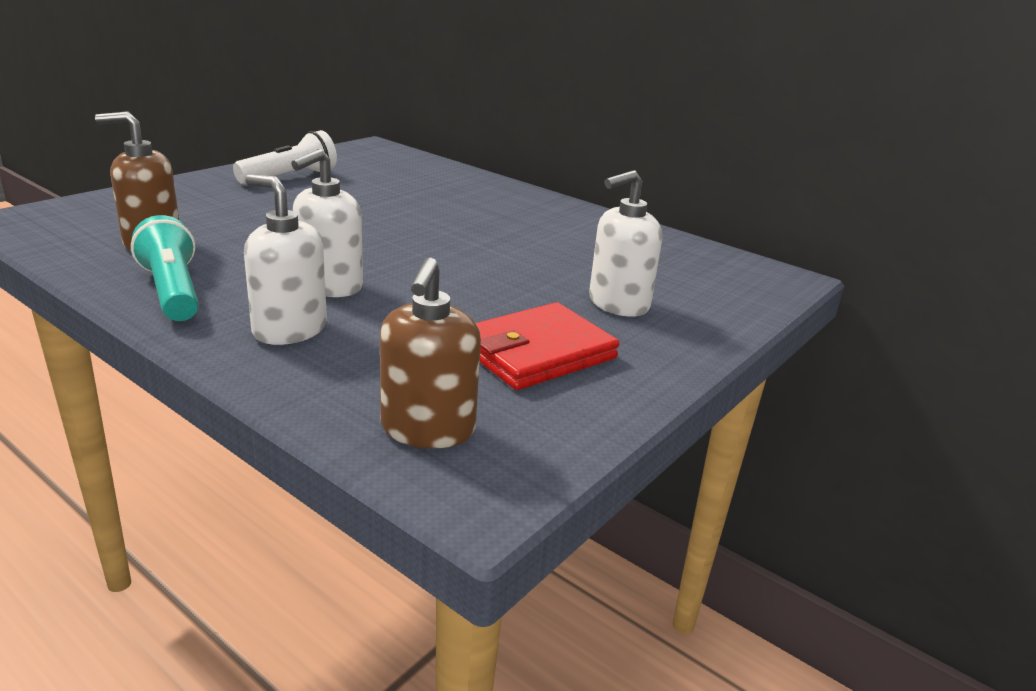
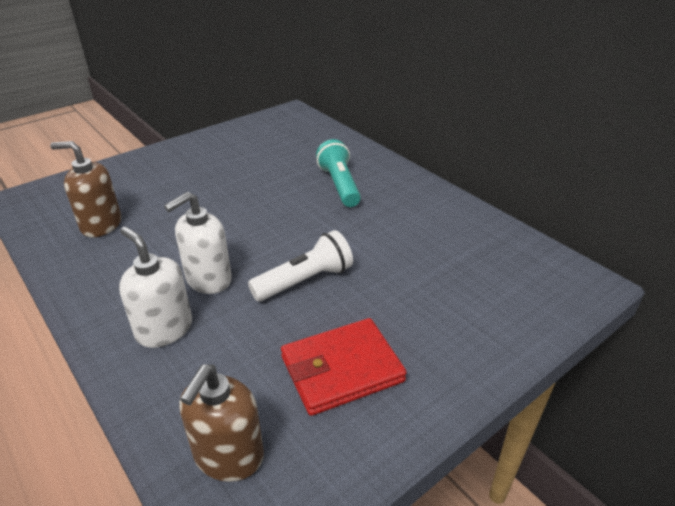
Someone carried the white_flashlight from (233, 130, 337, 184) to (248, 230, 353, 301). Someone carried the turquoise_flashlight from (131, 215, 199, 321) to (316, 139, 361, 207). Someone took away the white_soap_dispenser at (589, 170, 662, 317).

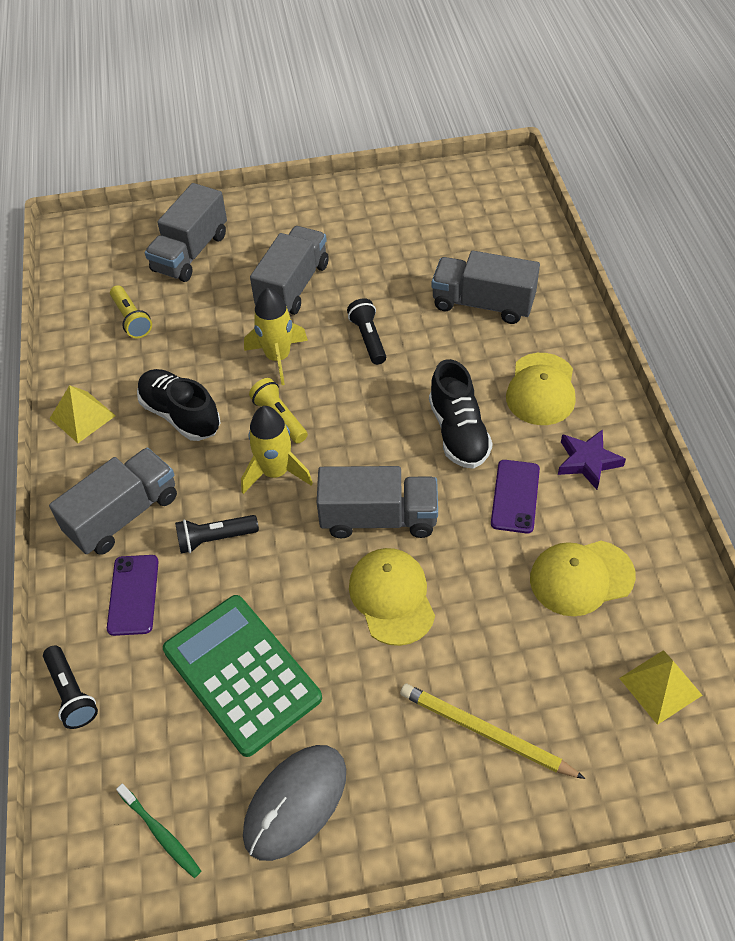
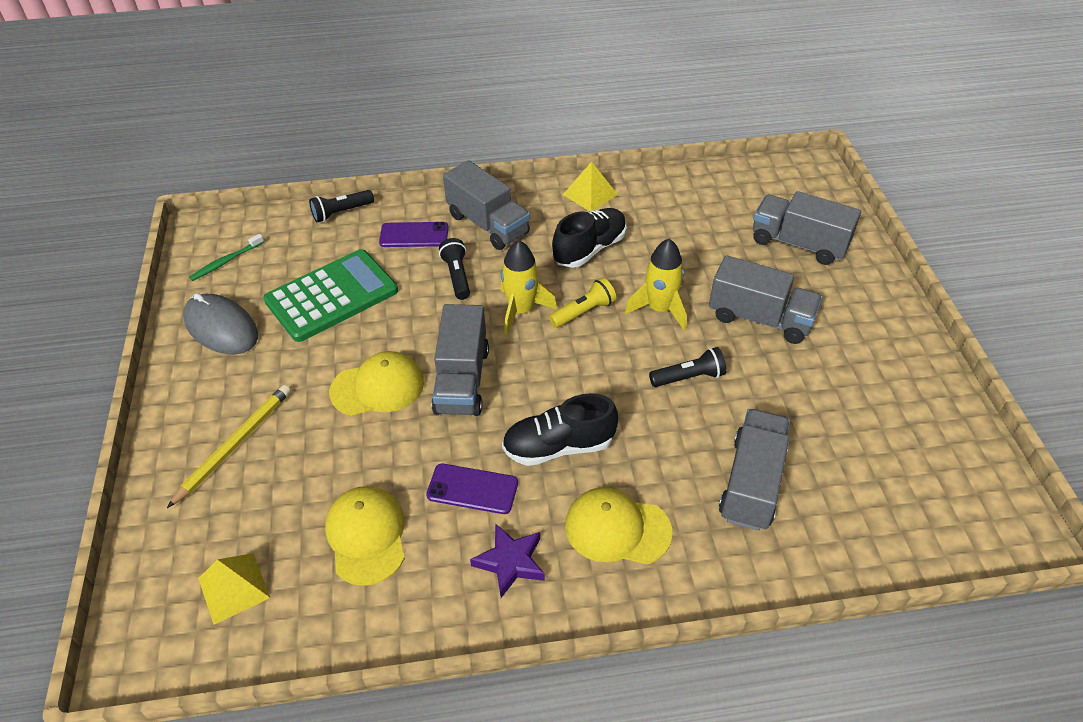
Someone took away the yellow_flashlight at (110, 285, 152, 338).

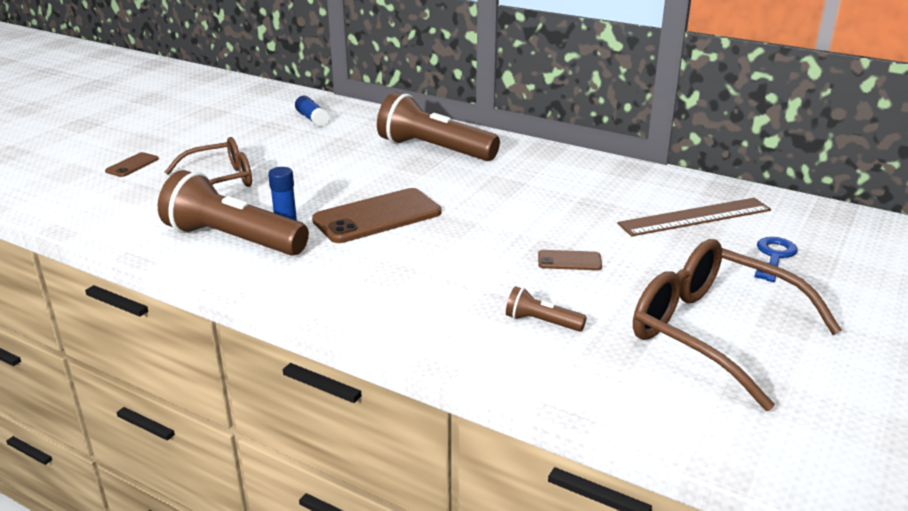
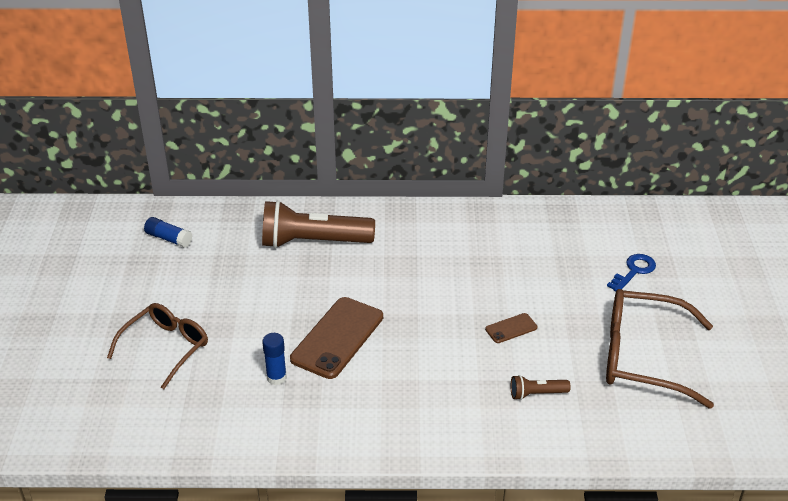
Someone rotated the blue_key at (754, 237, 798, 282) by 45 degrees clockwise. Someone took away the brown_phone at (105, 152, 159, 177). Someone took away the brown_flashlight at (158, 170, 309, 256). Someone took away the brown_ruler at (617, 198, 771, 236).

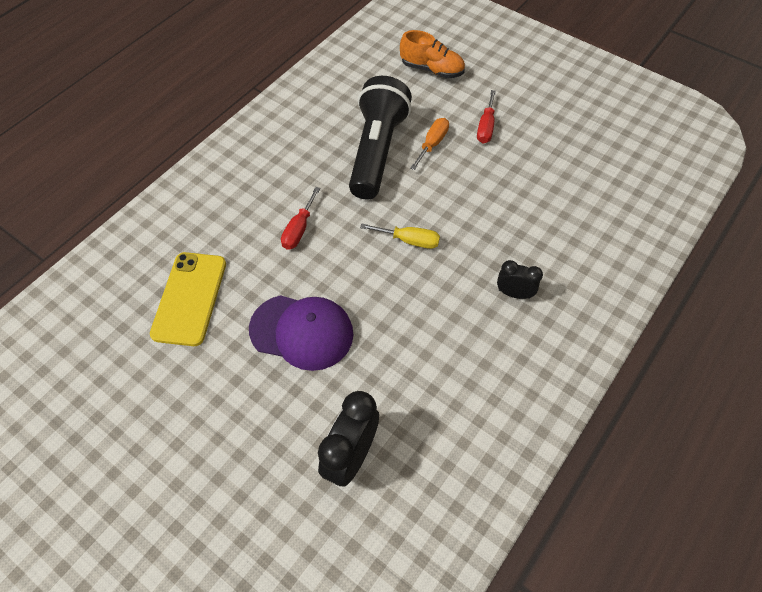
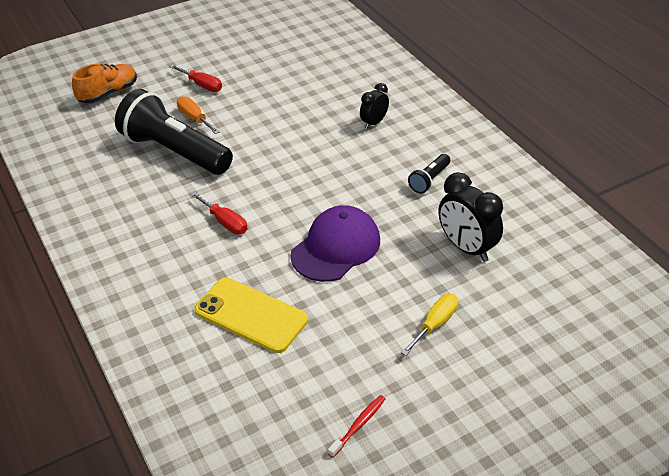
Someone put down the red_toothbrush at (328, 395, 385, 458). Someone carried the yellow_screwdriver from (360, 223, 440, 249) to (401, 294, 458, 356). Someone put down the black_flashlight at (408, 154, 450, 193).

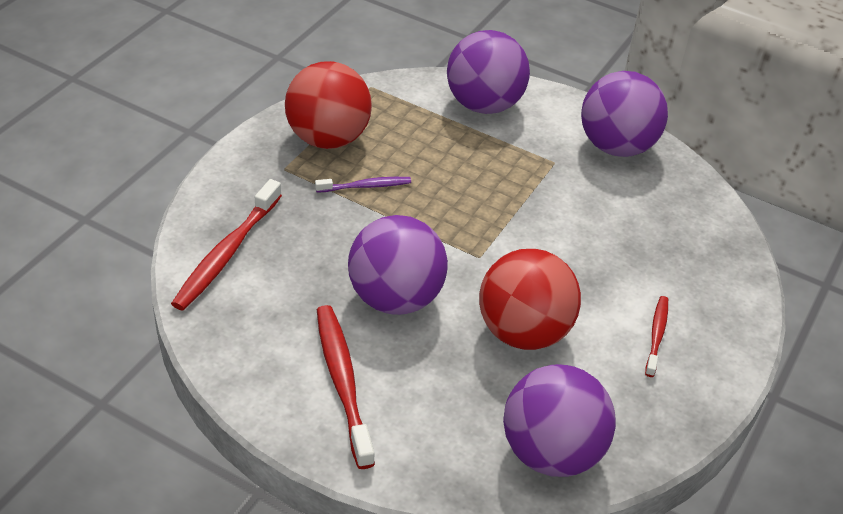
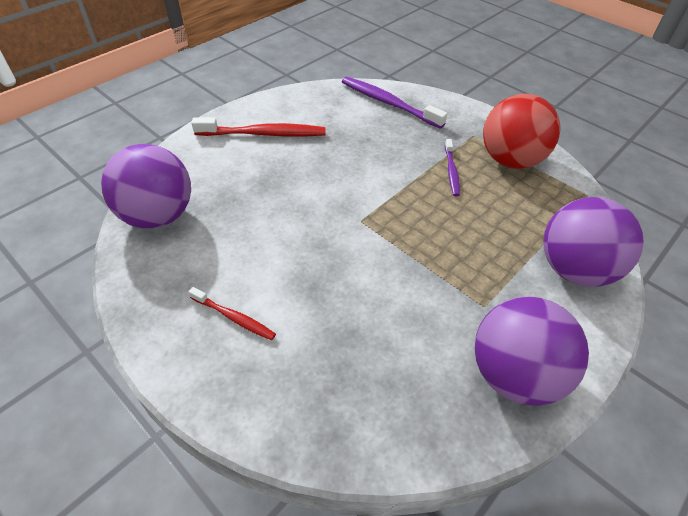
Someone repainted the red_toothbrush at (171, 179, 282, 310), which became the purple_toothbrush at (342, 77, 448, 129). Someone took away the purple_ball at (348, 215, 448, 315). Someone took away the red_ball at (479, 249, 581, 350).

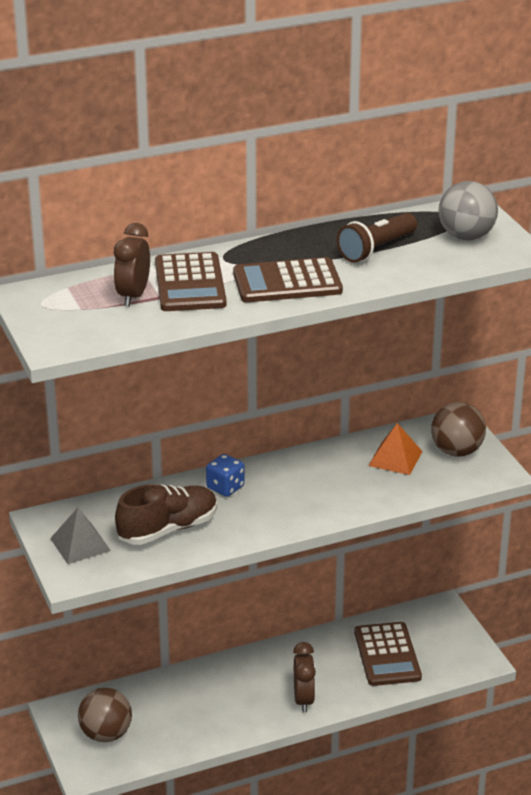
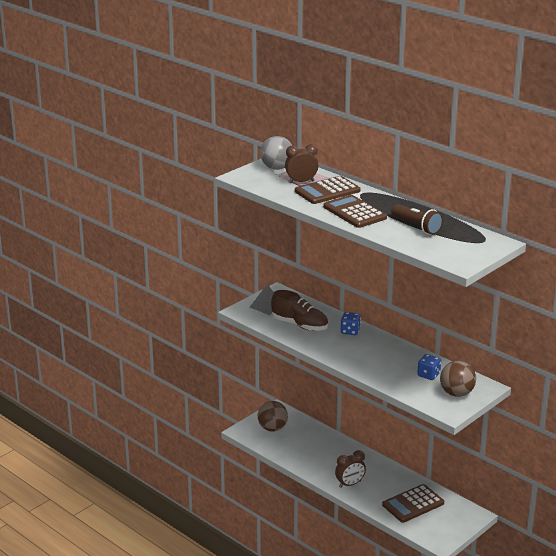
Someone carried the grey_ball from (438, 181, 498, 240) to (260, 136, 292, 170). Someone rotated the brown_flashlight at (337, 213, 417, 263) by 150 degrees counterclockwise. Someone swapped the orange_pyramid at (368, 423, 423, 475) for the blue_dice at (417, 354, 441, 380).

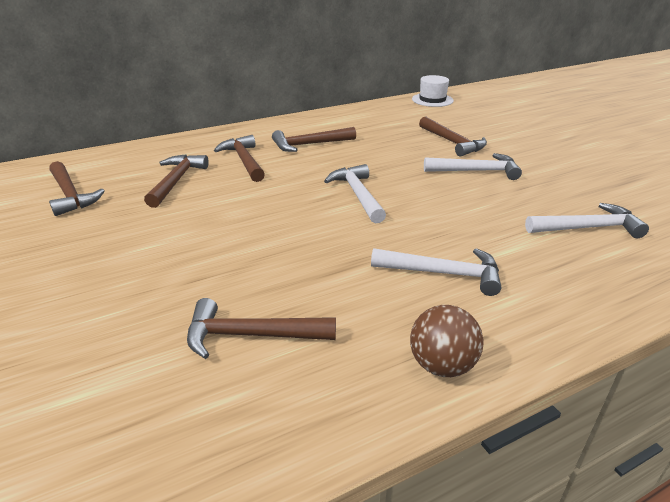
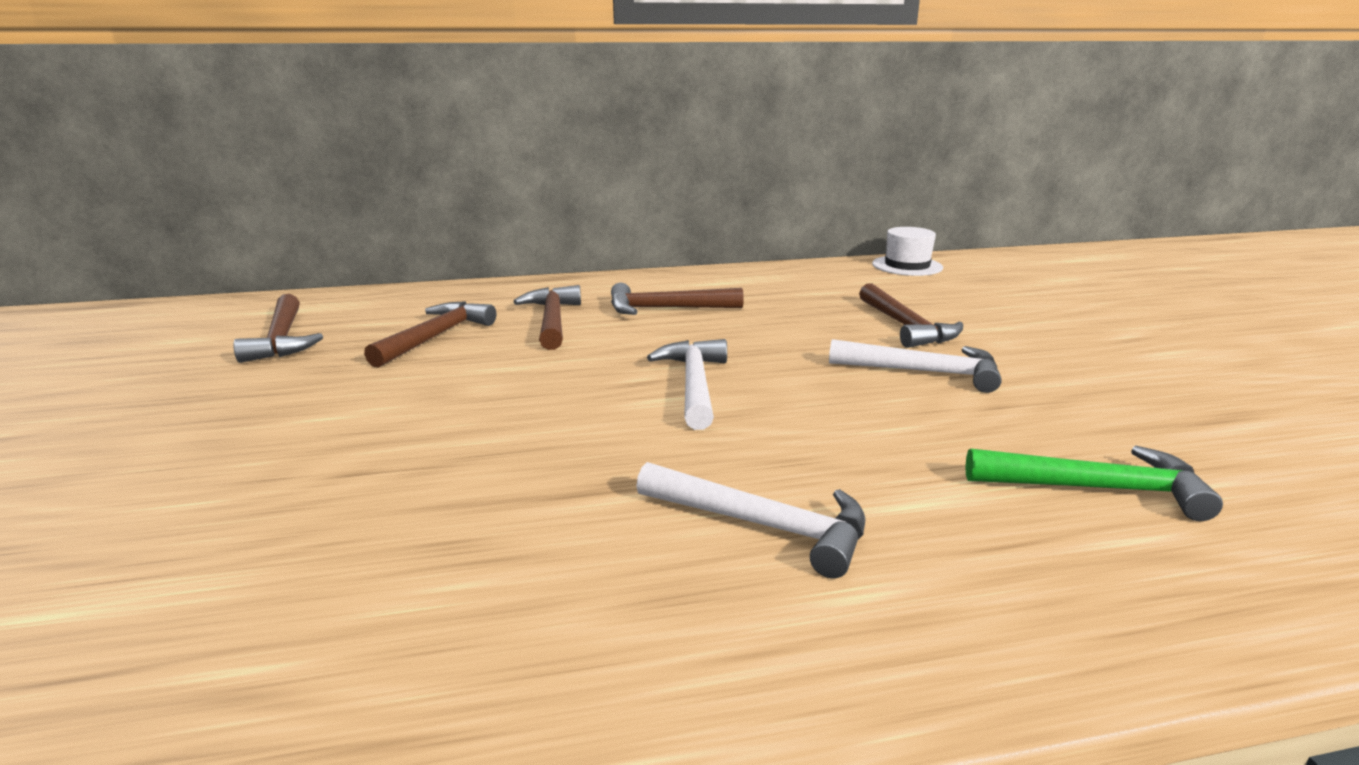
Someone repainted the white_hammer at (525, 203, 649, 238), which became the green_hammer at (965, 446, 1223, 521). Someone took away the brown_hammer at (187, 298, 336, 359). Someone took away the brown_ball at (410, 305, 484, 377).

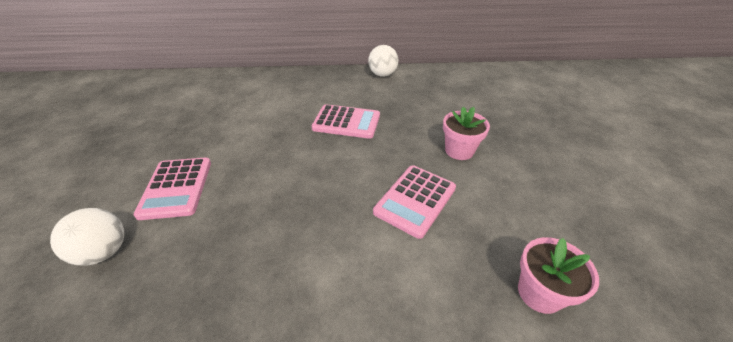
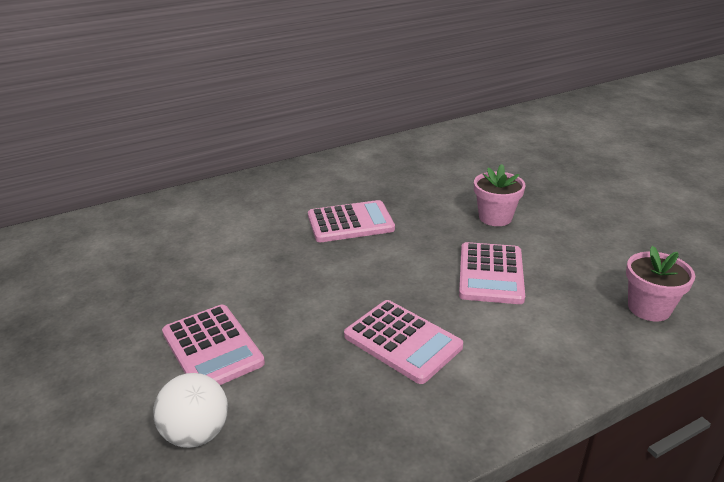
Someone put down the pink_calculator at (344, 300, 463, 384). Someone took away the white_ball at (368, 45, 399, 77).

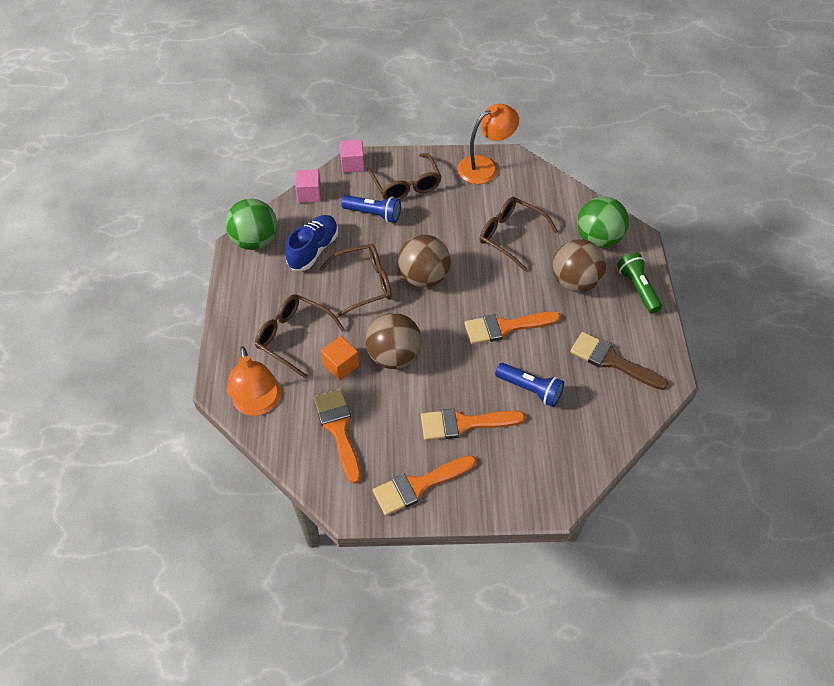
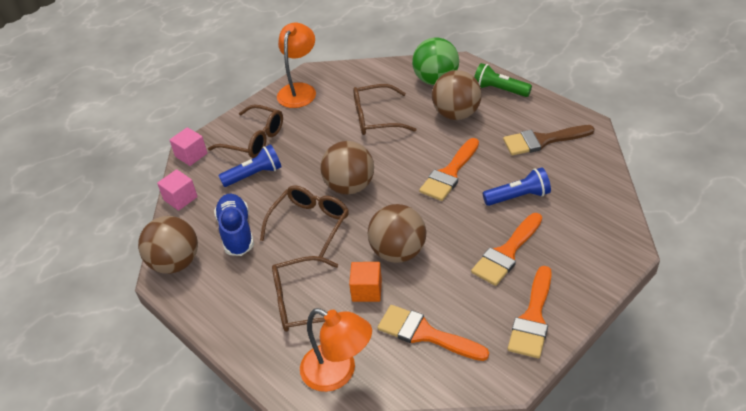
Someone repainted the green_ball at (225, 199, 277, 250), which became the brown_ball at (138, 216, 198, 274).

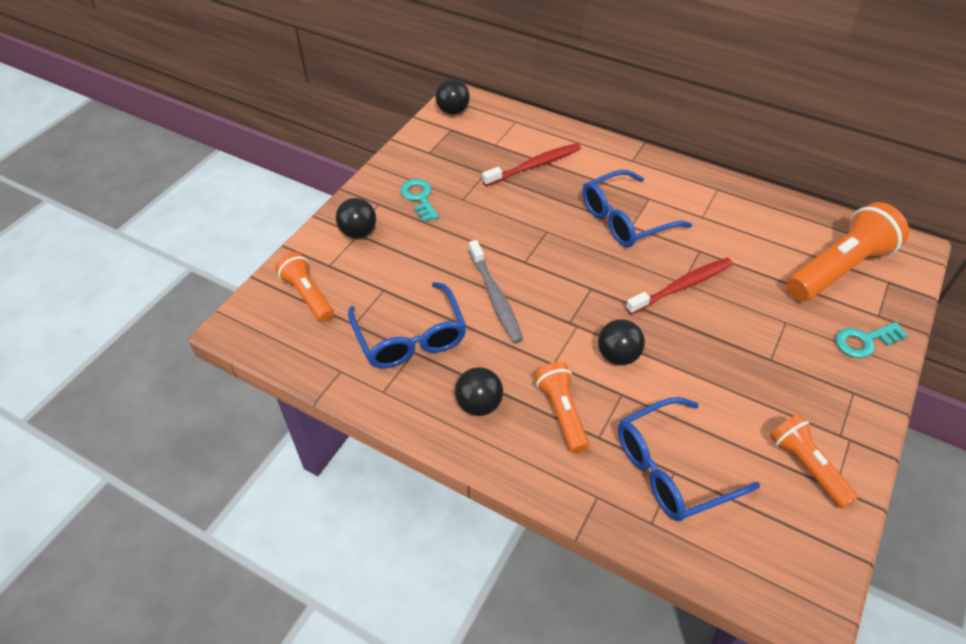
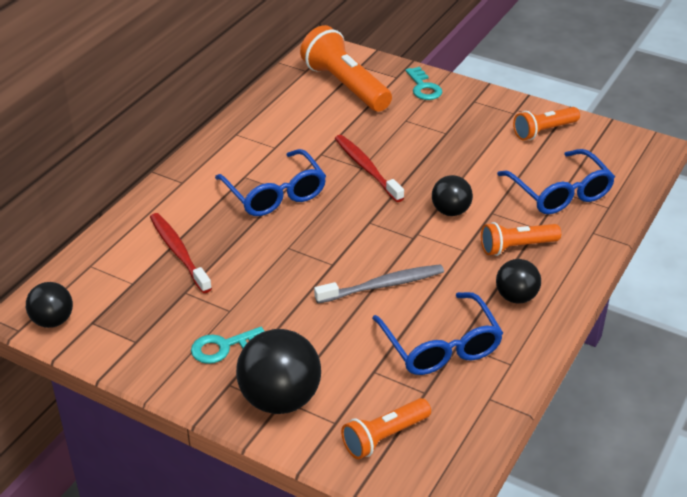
Someone scaled the black_ball at (336, 198, 376, 238) by 1.70. Someone rotated the blue_glasses at (348, 282, 466, 368) by 90 degrees clockwise.

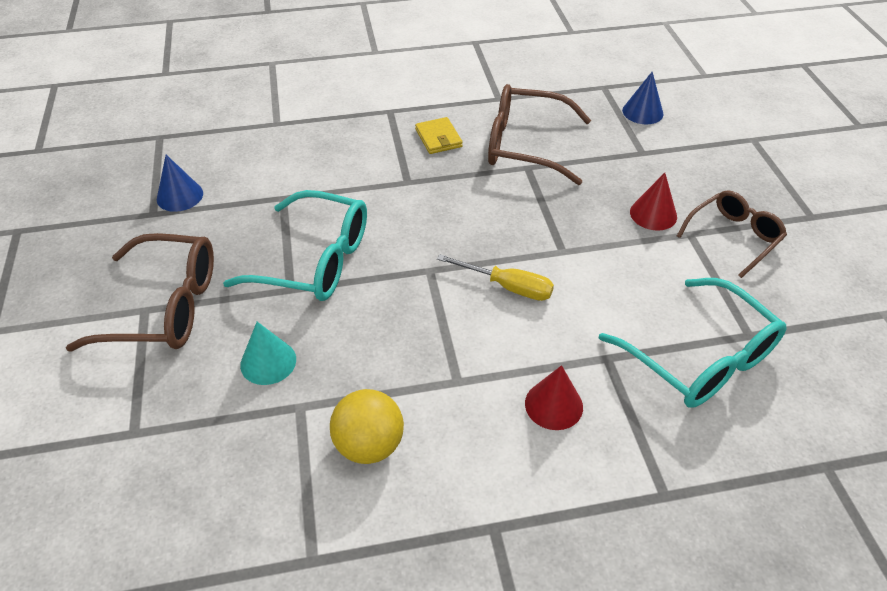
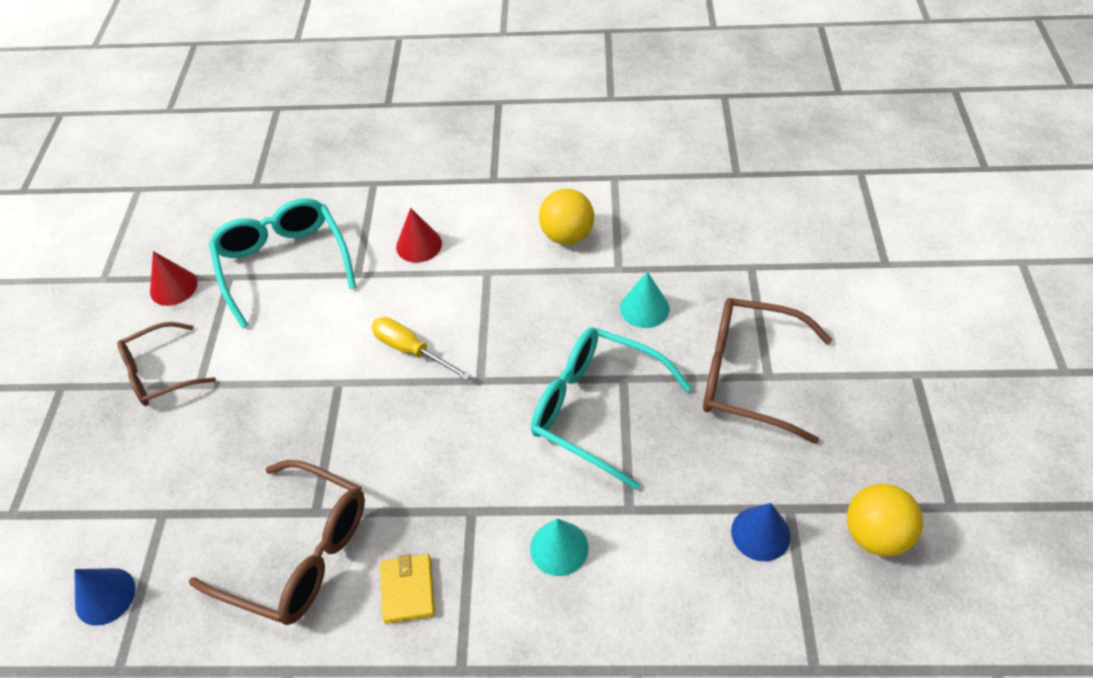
Someone carried the red_cone from (630, 173, 677, 230) to (150, 251, 198, 306). Someone put down the turquoise_cone at (530, 518, 589, 576). Someone put down the yellow_ball at (847, 483, 923, 557).

